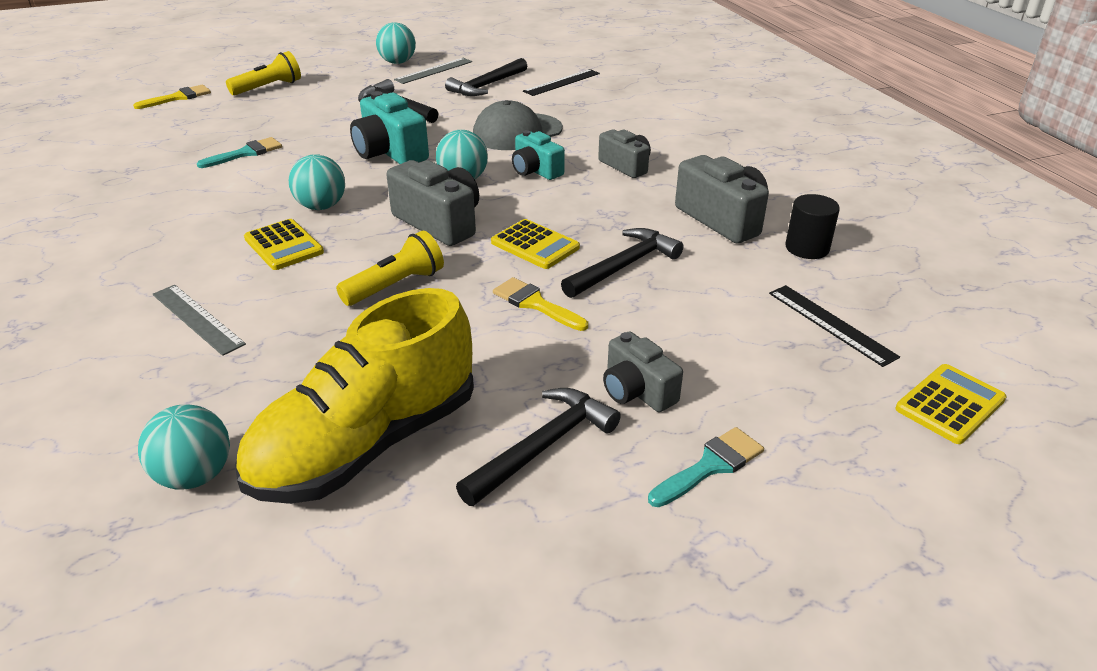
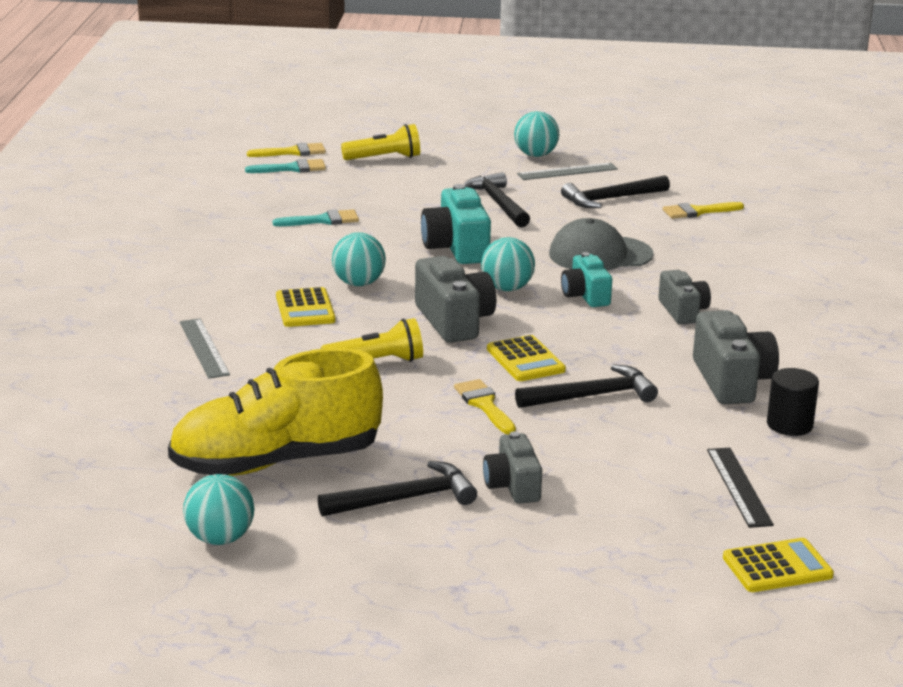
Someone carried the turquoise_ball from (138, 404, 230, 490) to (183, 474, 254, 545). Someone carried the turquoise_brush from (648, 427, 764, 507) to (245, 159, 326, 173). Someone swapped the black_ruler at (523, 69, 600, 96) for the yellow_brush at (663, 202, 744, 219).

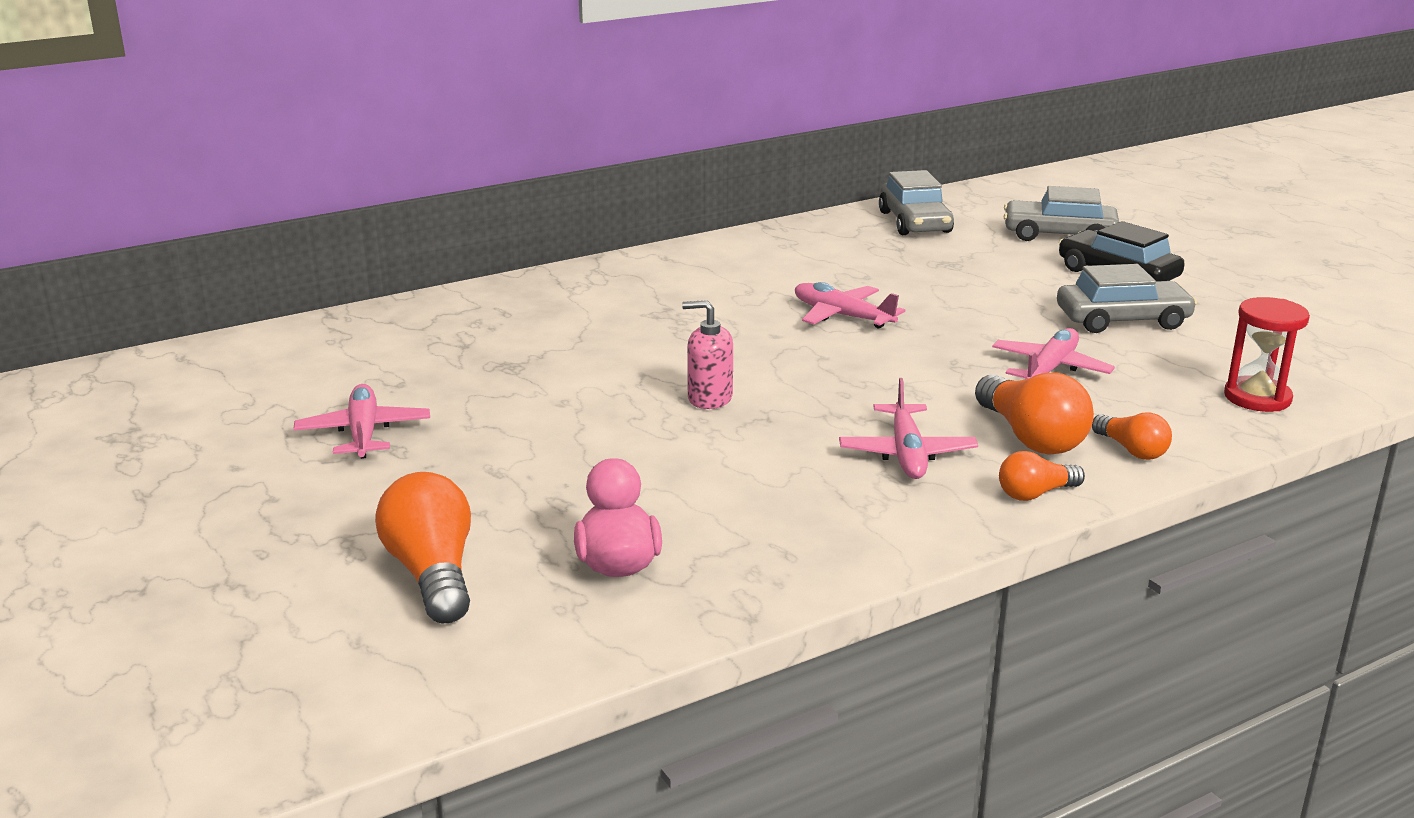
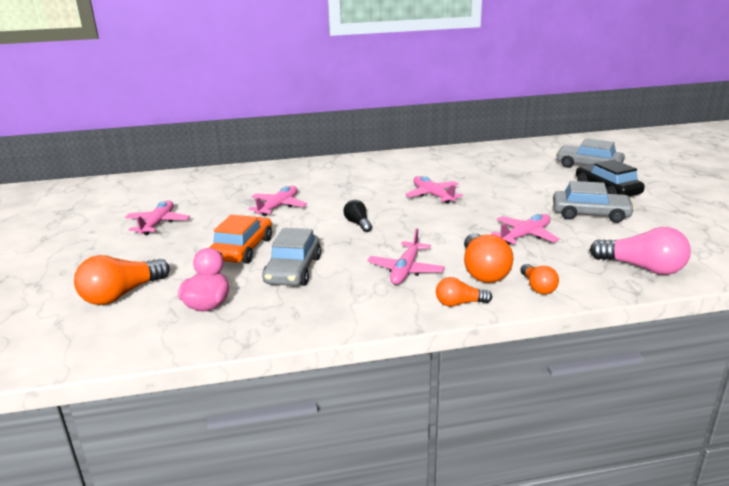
Someone rotated the orange_light_bulb at (375, 472, 471, 624) by 135 degrees counterclockwise. Someone put down the orange_car at (209, 215, 272, 264). Someone put down the pink_plane at (248, 186, 307, 216). Someone carried the grey_car from (879, 170, 954, 235) to (262, 228, 321, 286). Someone put down the black_light_bulb at (344, 200, 372, 232). Someone swapped the red_hourglass at (1224, 297, 1310, 412) for the pink_light_bulb at (590, 227, 691, 275). Someone took away the pink_soap_dispenser at (682, 300, 733, 409).

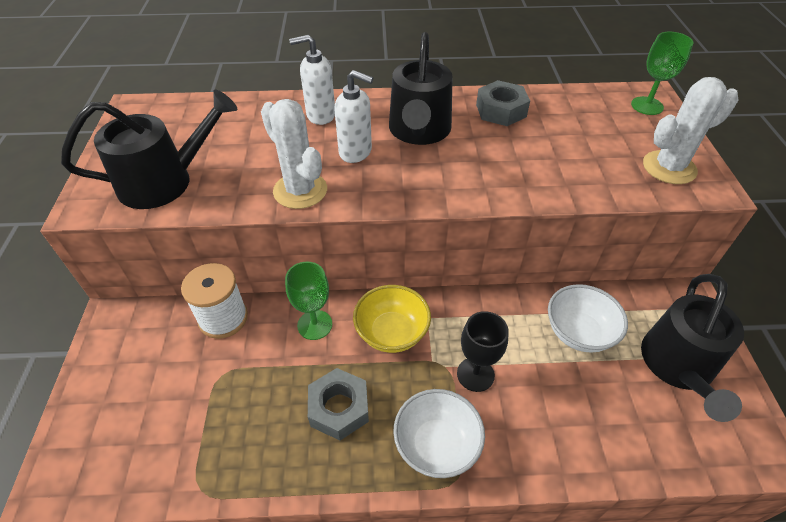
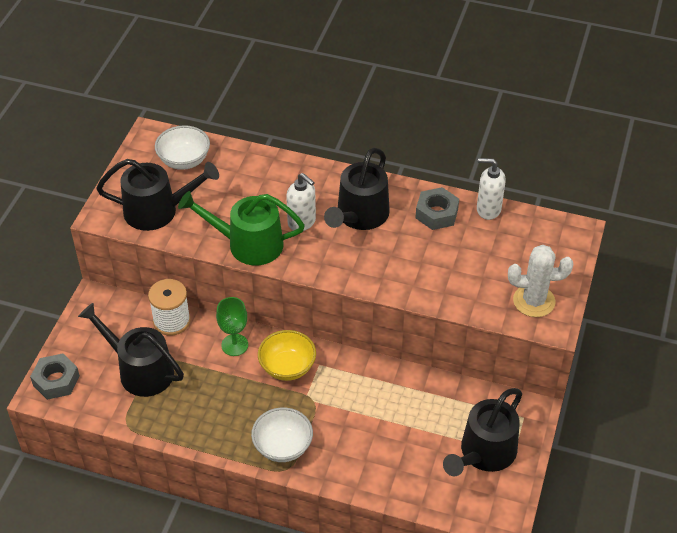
Someone carried the grey_nut from (308, 368, 369, 440) to (30, 353, 80, 400). Someone put down the black_watering_can at (78, 303, 184, 397). Someone carried the white_bowl from (548, 284, 628, 352) to (155, 125, 210, 170). Someone swapped the white_cactus at (261, 99, 327, 209) for the green_watering_can at (178, 191, 305, 265). Someone carried the white_soap_dispenser from (289, 35, 335, 125) to (477, 158, 506, 220). Someone took away the black_goblet at (457, 311, 509, 392). Someone took away the green_goblet at (631, 32, 694, 115).

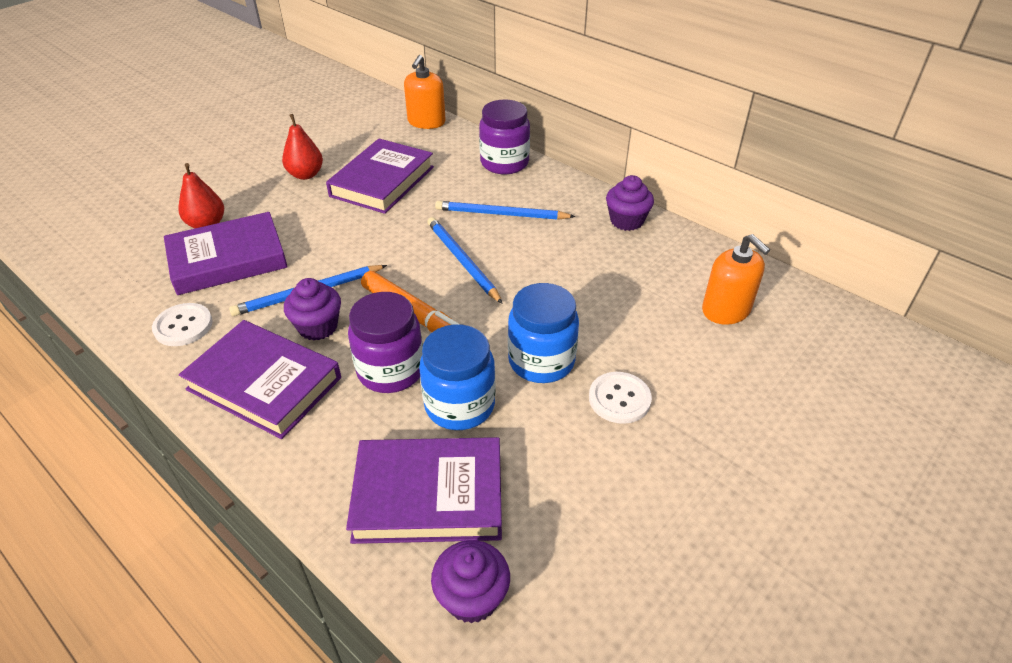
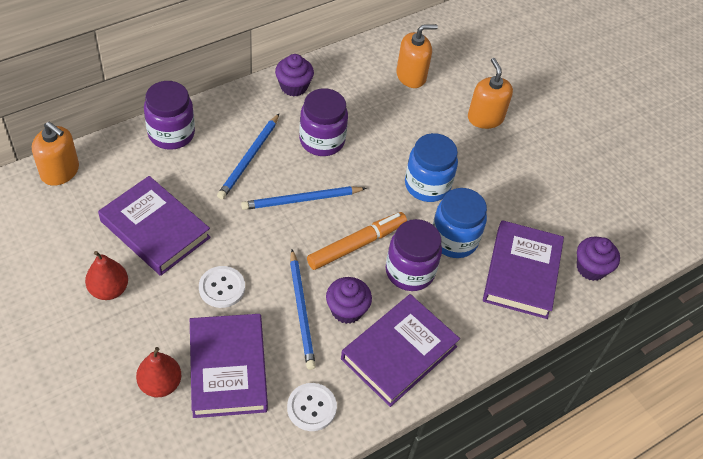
Someone carried the white_button from (589, 372, 652, 424) to (199, 266, 245, 308). Someone put down the purple_jar at (299, 88, 348, 156). Someone put down the orange_soap_dispenser at (468, 58, 513, 129).

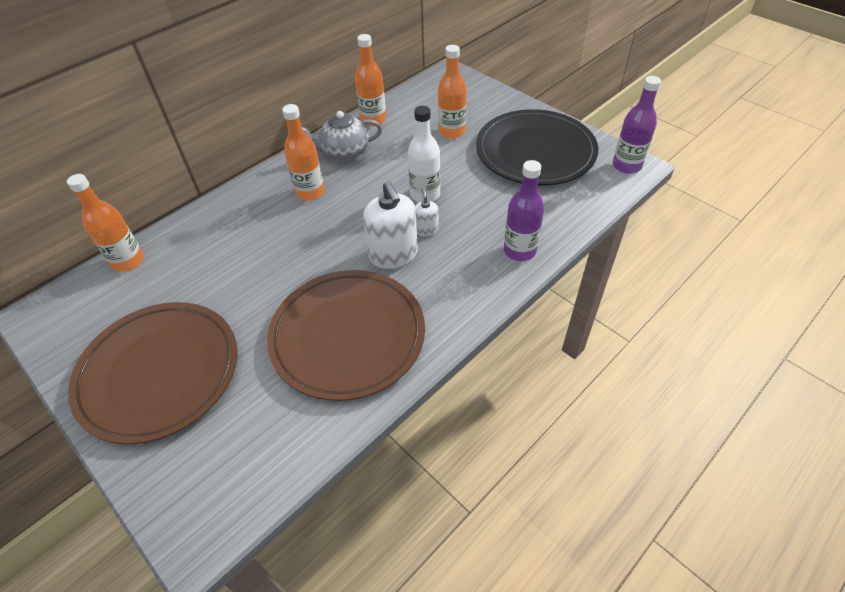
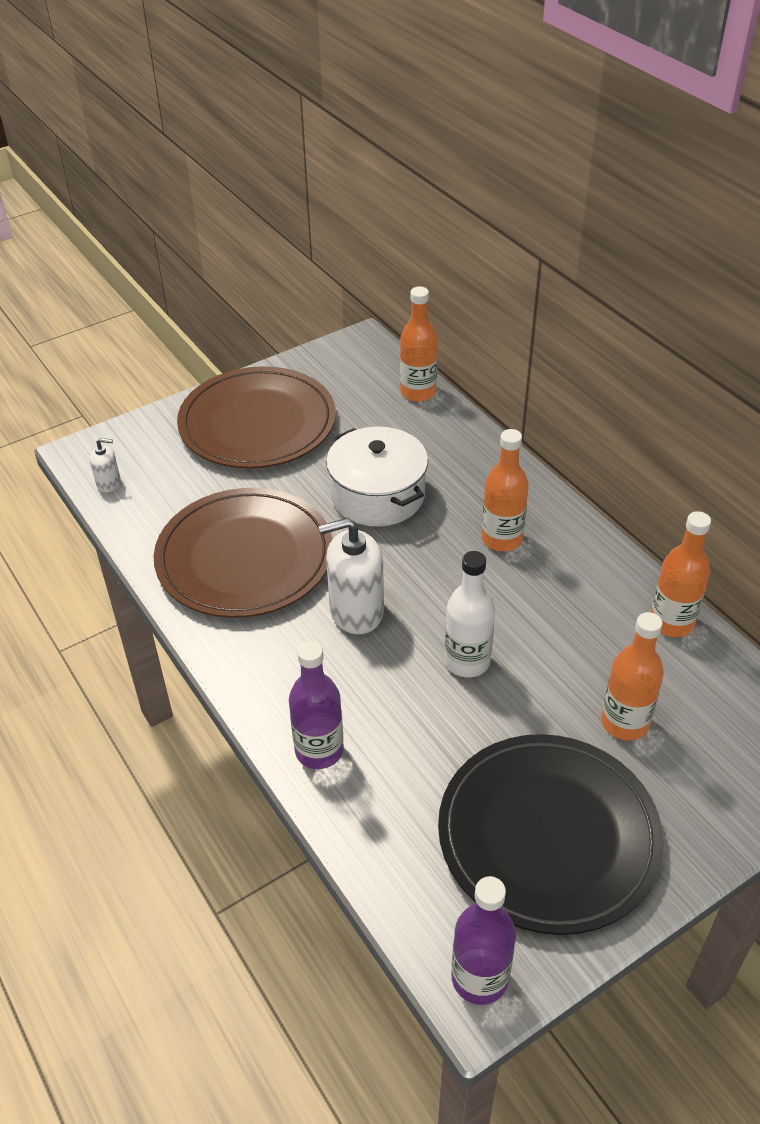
Someone carried the white_soap_dispenser from (415, 188, 439, 237) to (90, 438, 121, 492). Someone put down the white_pot at (326, 427, 428, 527). Someone took away the grey_teapot at (302, 111, 382, 161).

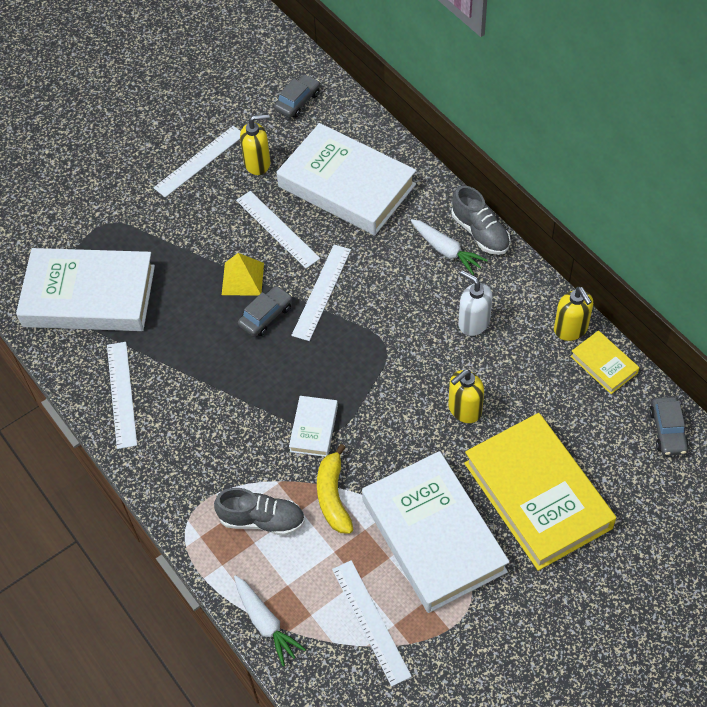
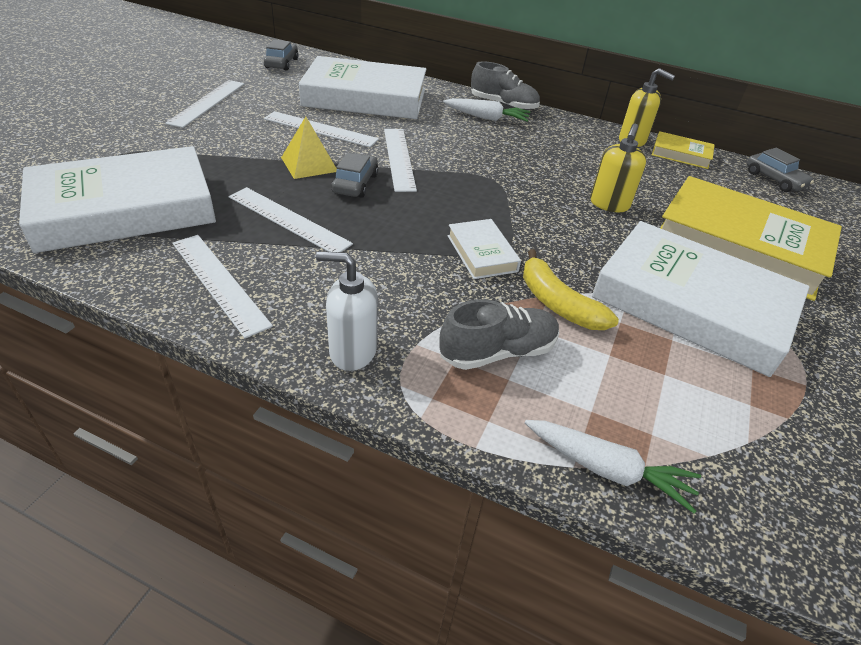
Someone carried the white_ruler from (332, 560, 412, 686) to (229, 187, 353, 252). Someone carried the white_soap_dispenser from (459, 270, 492, 336) to (316, 251, 378, 371). Someone took away the yellow_soap_dispenser at (240, 114, 270, 175).

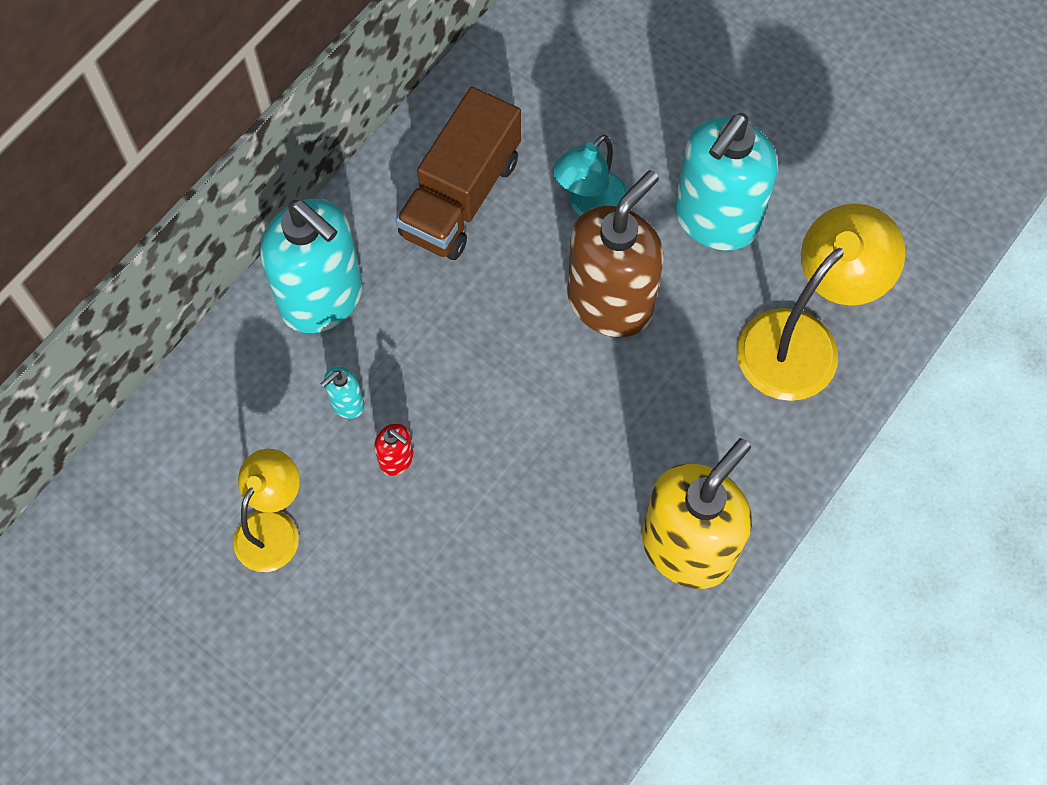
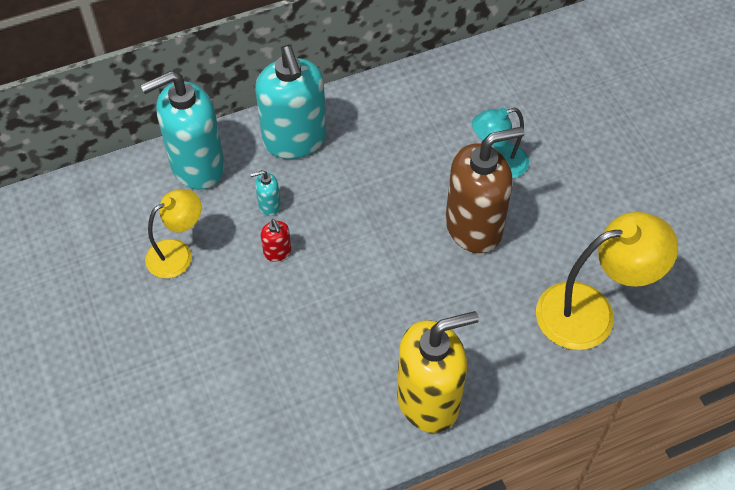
Someone carried the turquoise_soap_dispenser from (674, 113, 778, 251) to (140, 71, 225, 190). Someone took away the brown_truck at (396, 87, 521, 260).

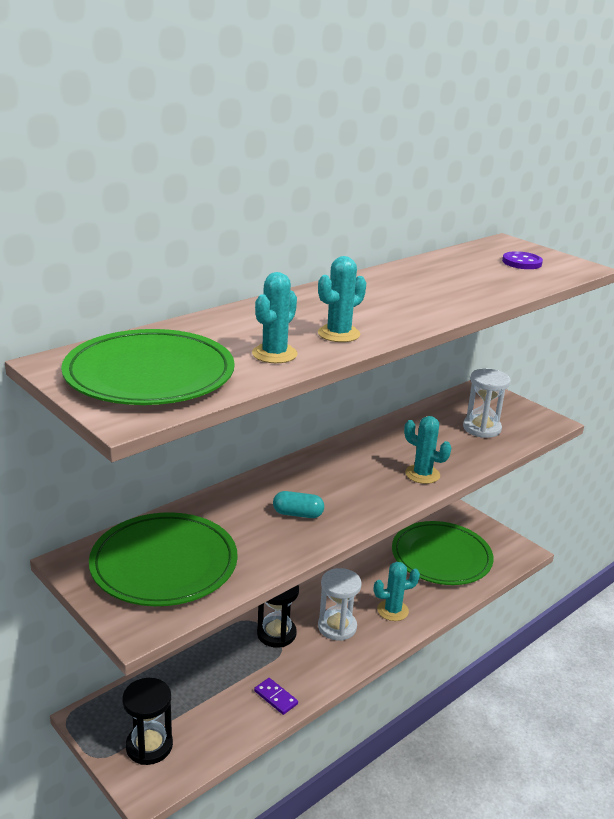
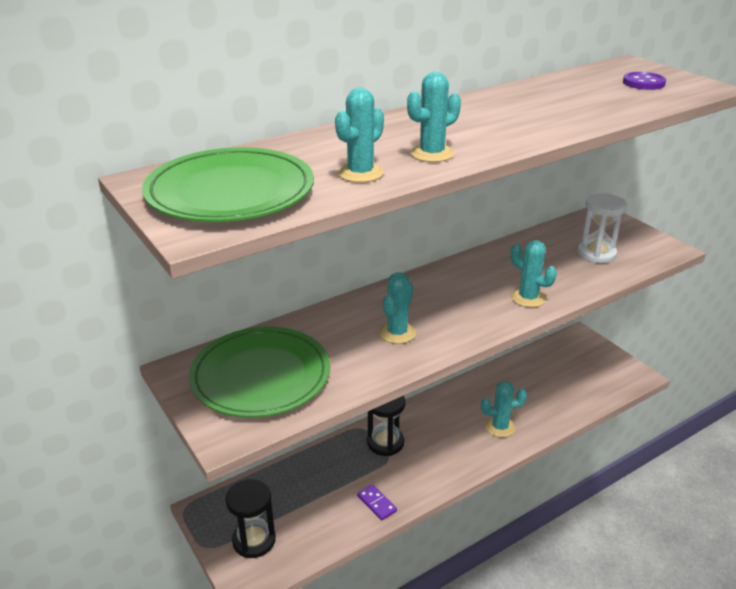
Someone swapped the turquoise_capsule at (273, 491, 324, 518) for the turquoise_cactus at (379, 272, 416, 344). Someone took away the white_hourglass at (318, 568, 362, 641). Someone took away the green_plate at (392, 521, 494, 585).

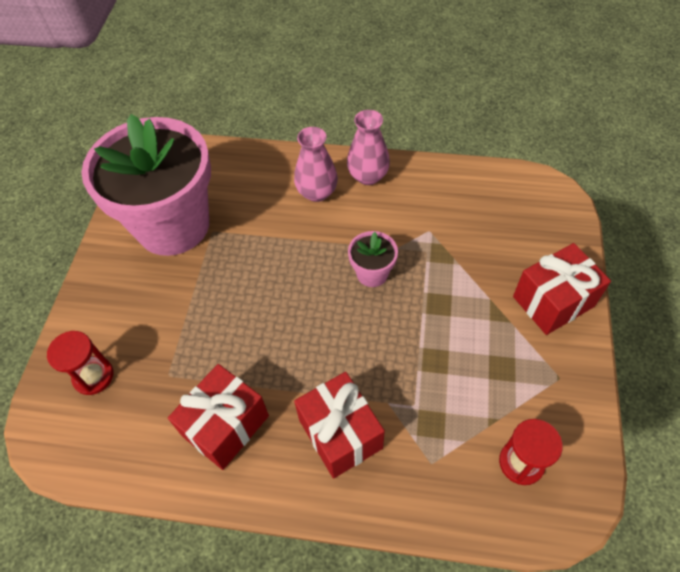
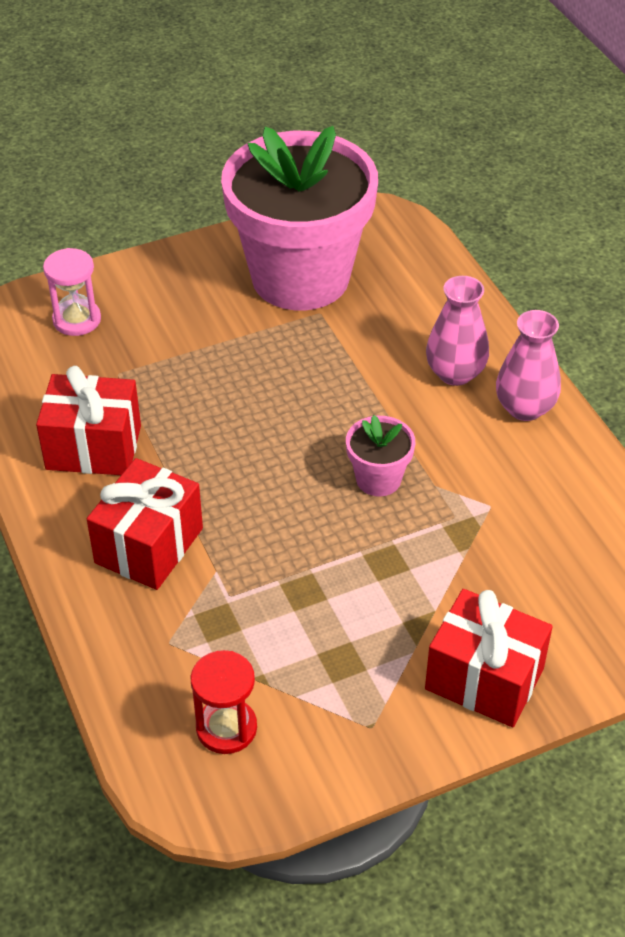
Someone repainted the red_hourglass at (47, 331, 113, 395), which became the pink_hourglass at (43, 248, 101, 336).

